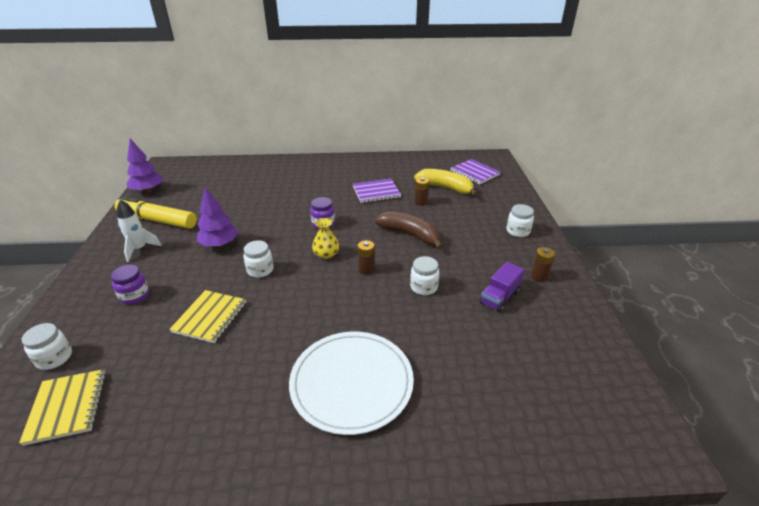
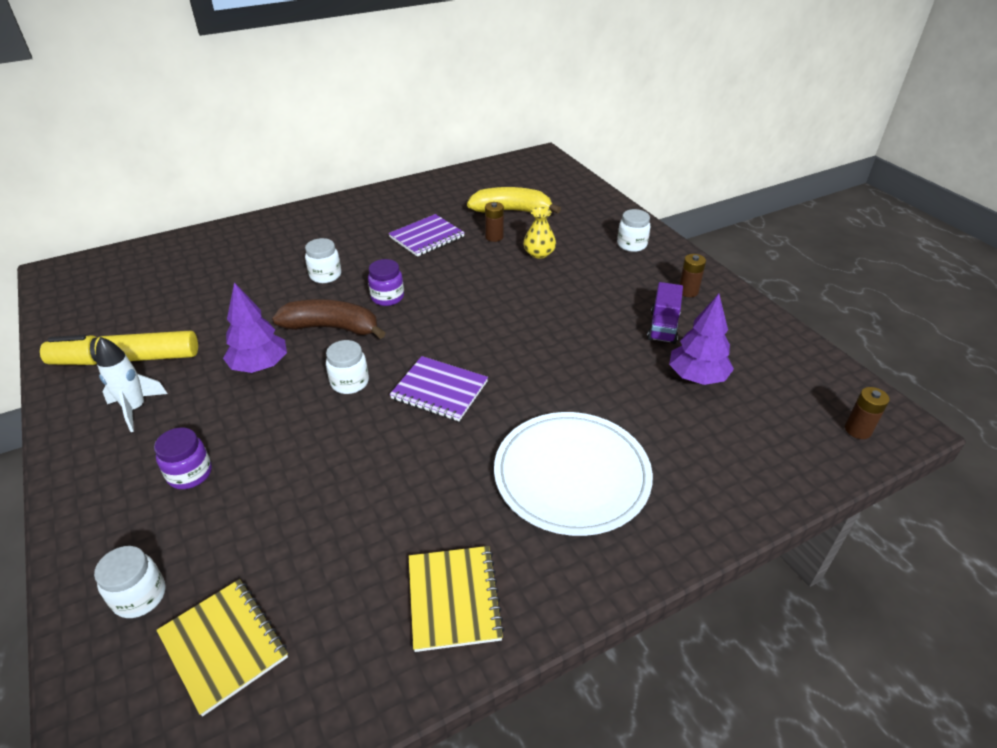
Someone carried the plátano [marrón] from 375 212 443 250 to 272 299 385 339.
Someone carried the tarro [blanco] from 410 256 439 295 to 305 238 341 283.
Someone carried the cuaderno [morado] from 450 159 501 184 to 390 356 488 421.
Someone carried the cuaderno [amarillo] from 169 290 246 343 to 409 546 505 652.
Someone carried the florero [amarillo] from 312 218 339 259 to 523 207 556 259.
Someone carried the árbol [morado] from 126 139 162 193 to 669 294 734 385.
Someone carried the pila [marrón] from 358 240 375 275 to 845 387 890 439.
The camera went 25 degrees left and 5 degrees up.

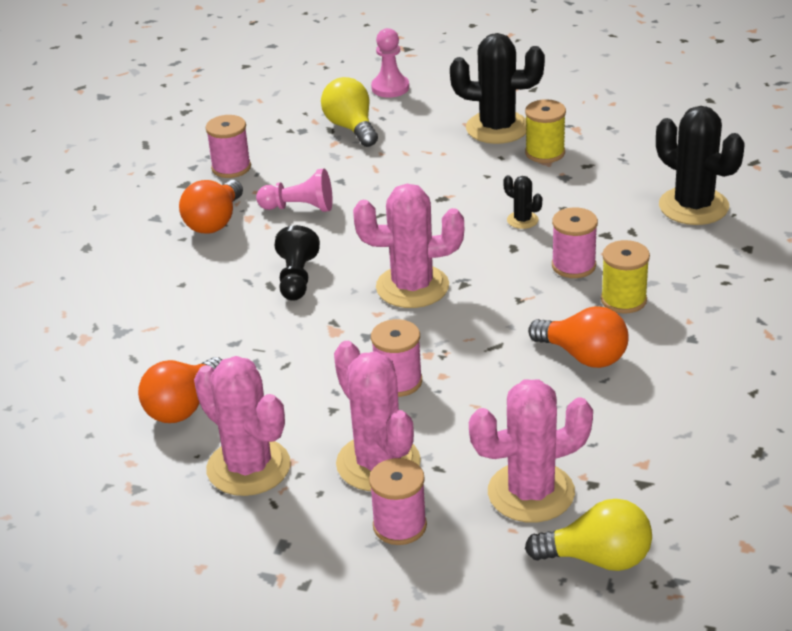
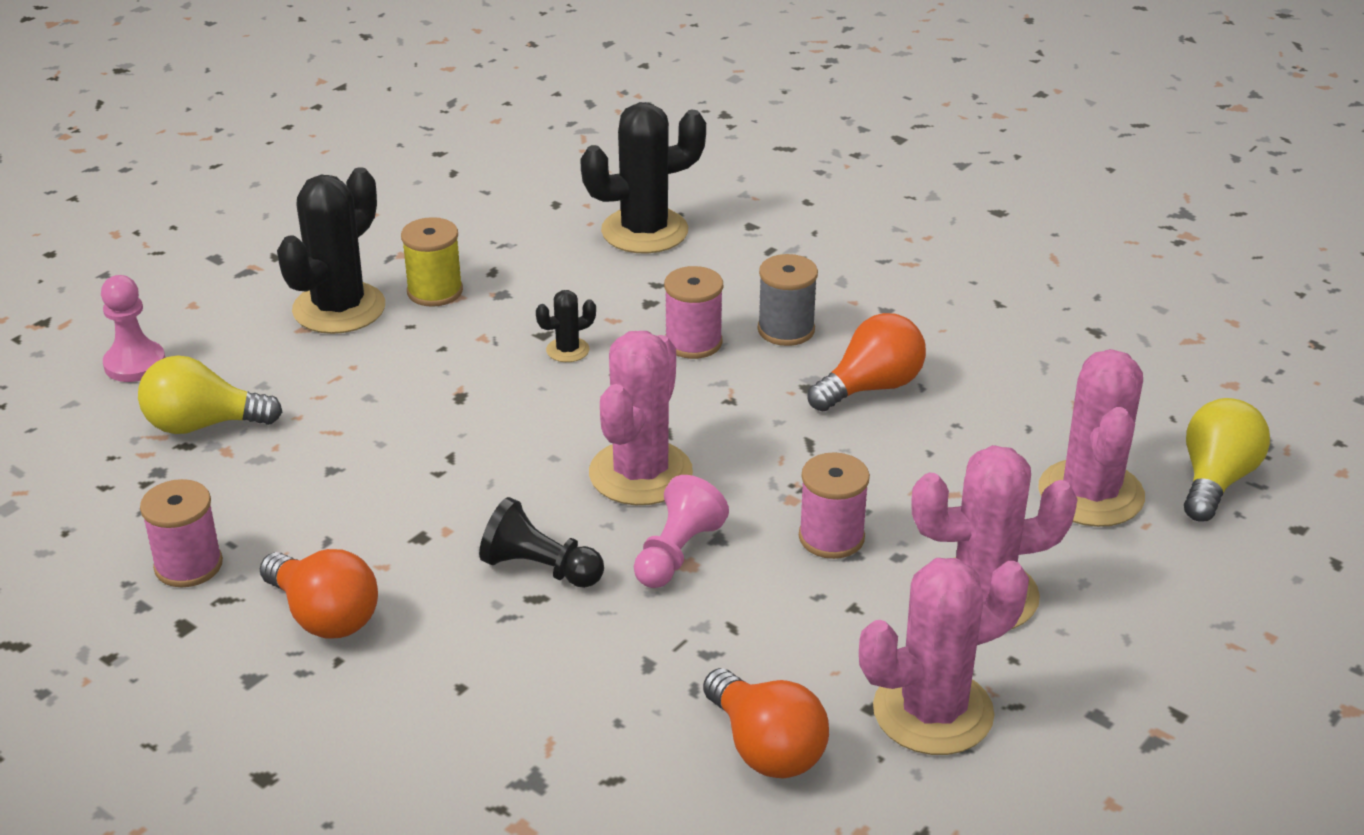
Someone carried the peón [rosa] from 256 169 333 212 to 634 475 729 588.
Someone repainted the carrete [amarillo] at 601 240 650 313, which became the carrete [gris] at 758 254 818 346.
Someone took away the carrete [rosa] at 369 458 427 545.
The camera went 70 degrees left and 0 degrees up.

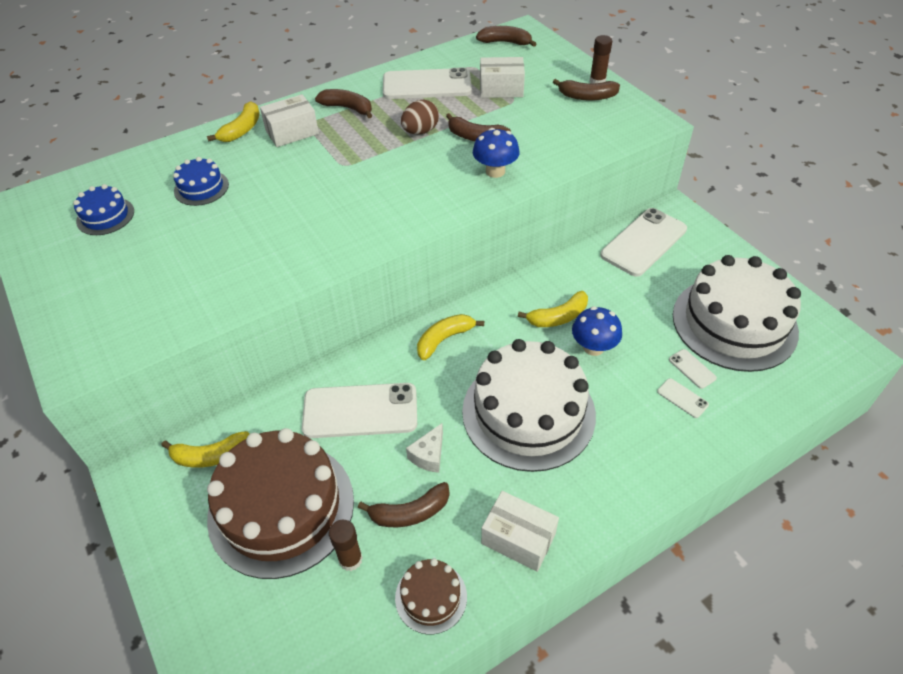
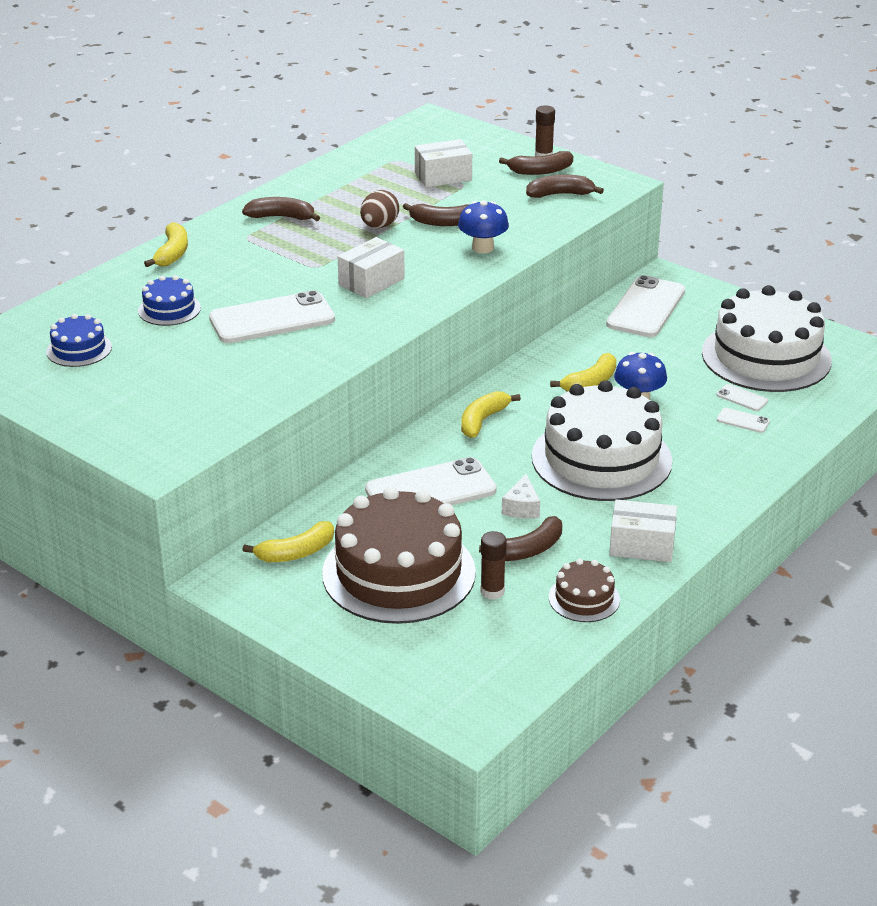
Someone carried the móvil [blanco] from 383 68 472 99 to 209 290 335 343.
Someone carried the caja [blanco] from 260 94 319 147 to 338 237 405 298.
Someone carried the plátano [marrón] from 476 26 537 47 to 526 175 604 198.
The camera went 20 degrees left and 15 degrees down.

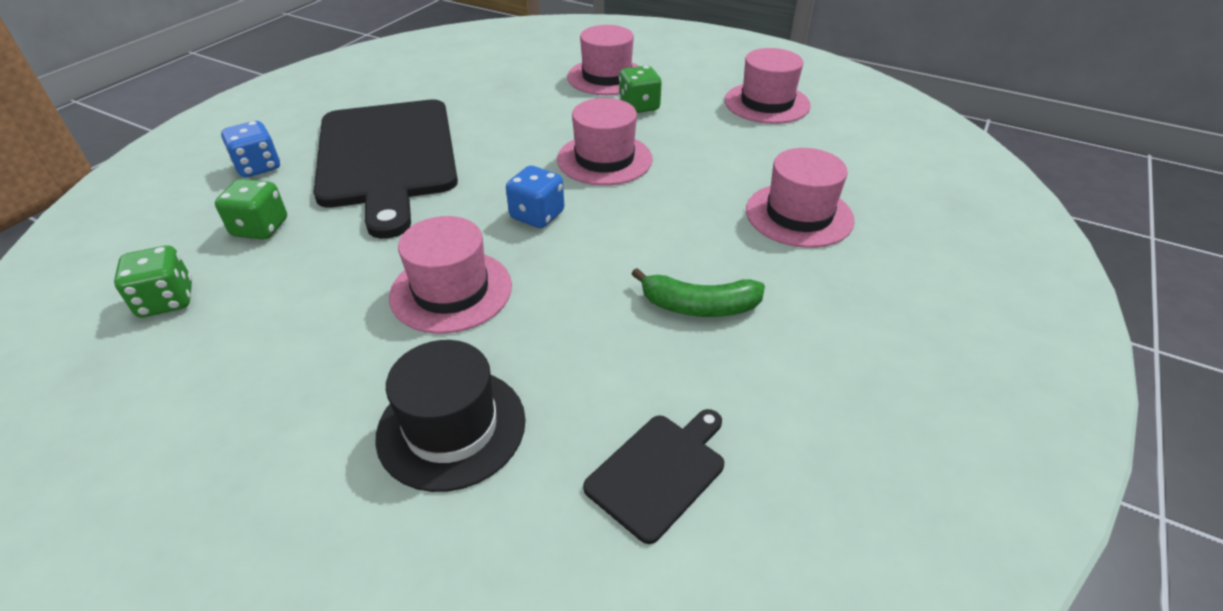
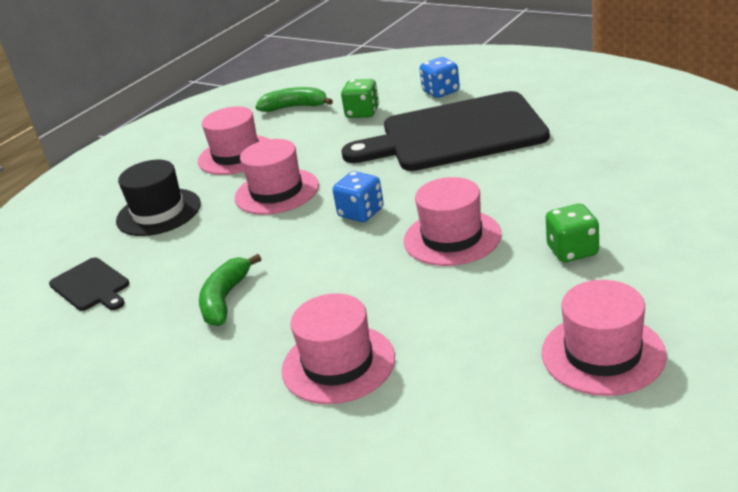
Someone carried the sombrero [rosa] from 567 25 639 95 to 198 106 269 175.
Someone swapped the dado [verde] at 114 246 192 318 for the plátano [verde] at 256 87 333 112.
The camera went 100 degrees right and 10 degrees down.

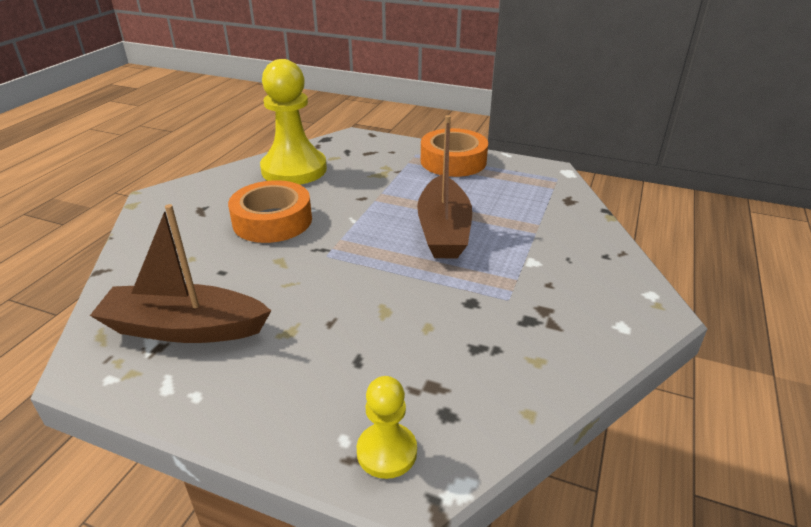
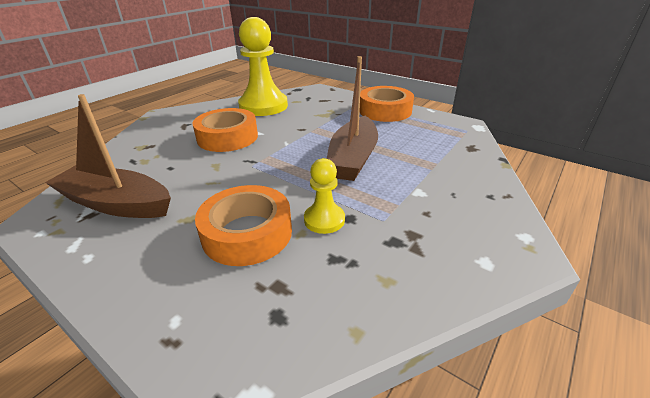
Someone put down the cinta adhesiva [naranja] at 195 185 292 266.
Someone carried the peón [amarillo] from 357 376 417 479 to 304 158 345 234.
The camera went 15 degrees right and 0 degrees up.

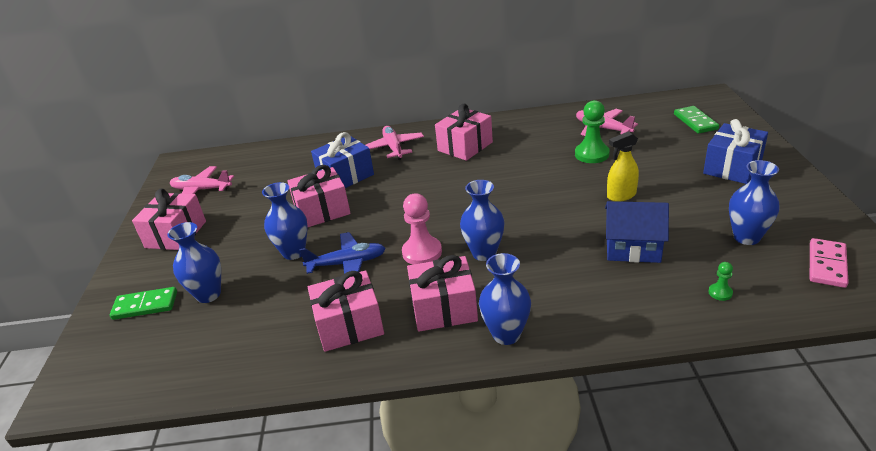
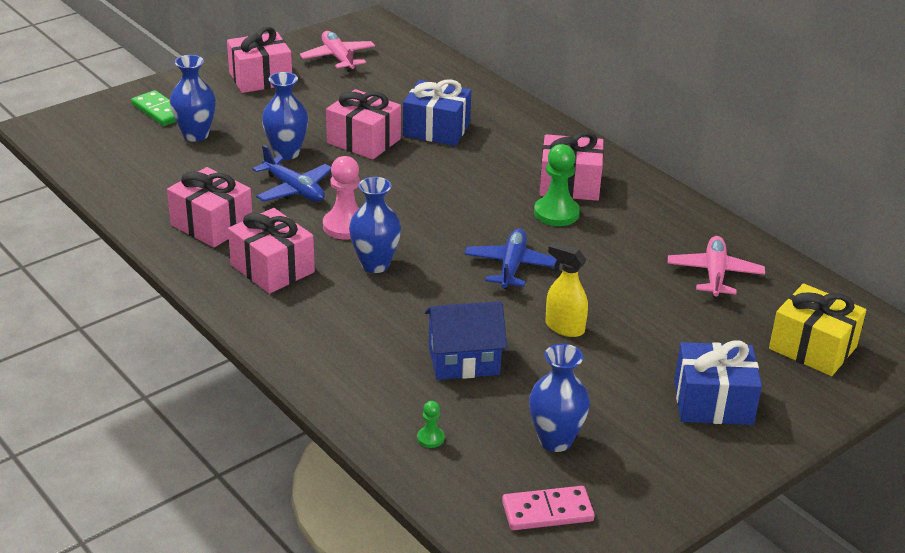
Someone rotated the casa [azul] at 605 201 669 263 by 75 degrees counterclockwise.
Someone put down the avión [azul] at 464 228 561 289.
Someone carried the peón [verde] from 575 100 610 163 to 534 144 580 226.
Someone swapped the ficha de dominó [verde] at 674 106 719 134 for the regalo [amarillo] at 769 283 866 376.
Someone took away the avión [rosa] at 366 126 424 160.
Someone took away the florero [azul] at 479 253 531 345.
The camera went 50 degrees right and 0 degrees up.

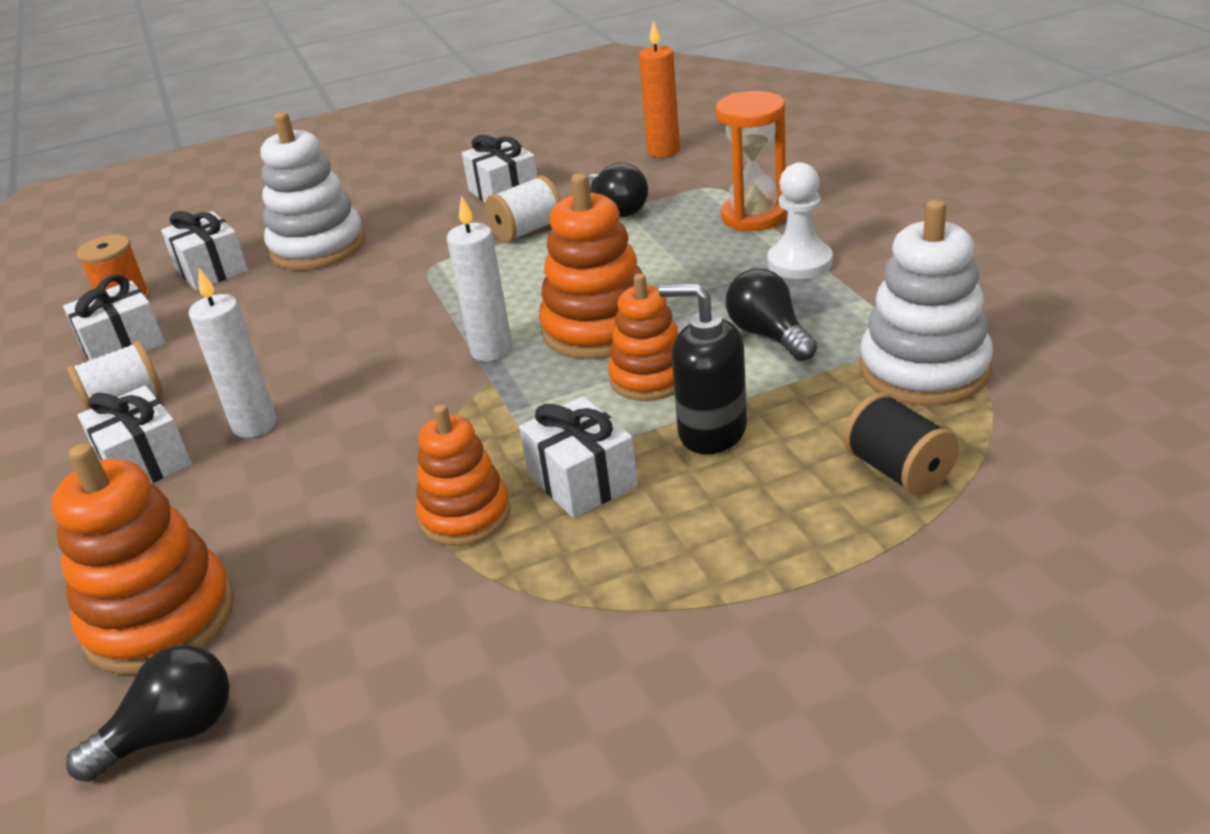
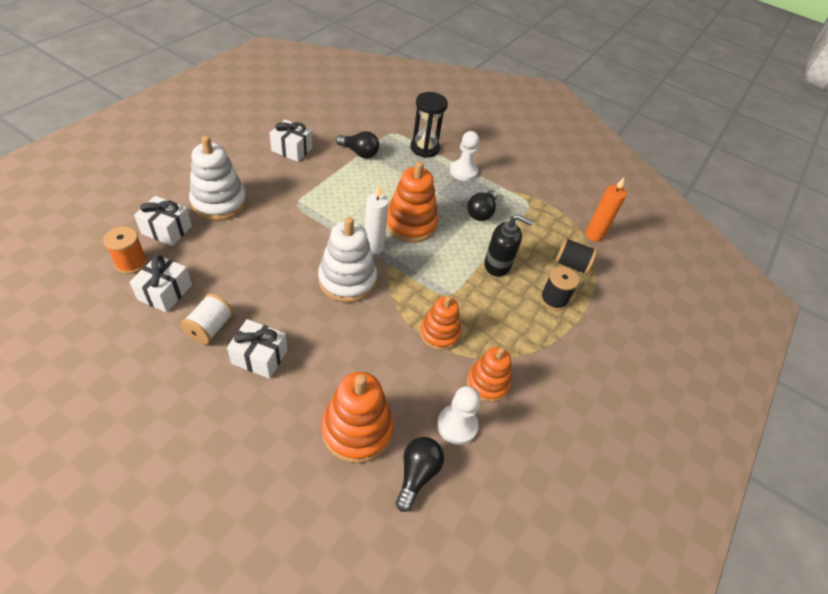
Someone carried the juguete apilable [blanco] from 860 199 993 406 to 318 217 377 303.
Someone repainted the reloj de arena [naranja] at 716 91 787 231, which became the reloj de arena [negro] at 410 92 448 158.
Someone put down the peón [blanco] at 437 386 480 445.
Someone rotated the bombilla [negro] at 726 269 817 361 by 90 degrees counterclockwise.
Someone carried the juguete apilable [naranja] from 608 273 678 401 to 467 347 511 402.
Someone rotated the dispensador de jabón [negro] at 659 283 747 454 by 150 degrees counterclockwise.
Someone put down the carrete [negro] at 540 266 579 310.
Someone carried the vela [naranja] from 639 21 680 157 to 585 178 627 242.
Someone took away the vela [blanco] at 189 268 277 438.
Someone took away the carrete [blanco] at 485 175 561 243.
Someone took away the regalo [blanco] at 519 396 638 518.
The camera went 45 degrees left and 15 degrees up.

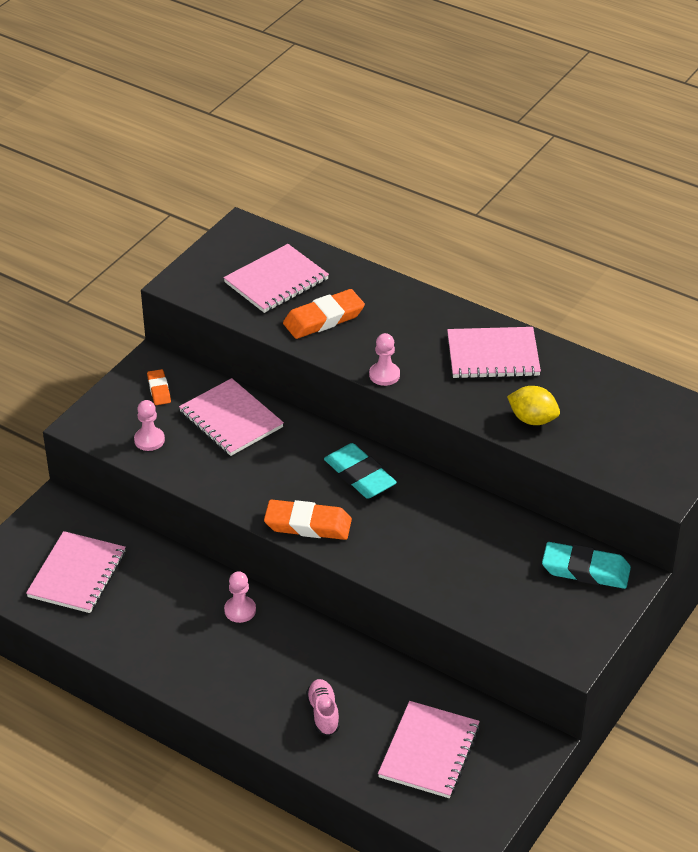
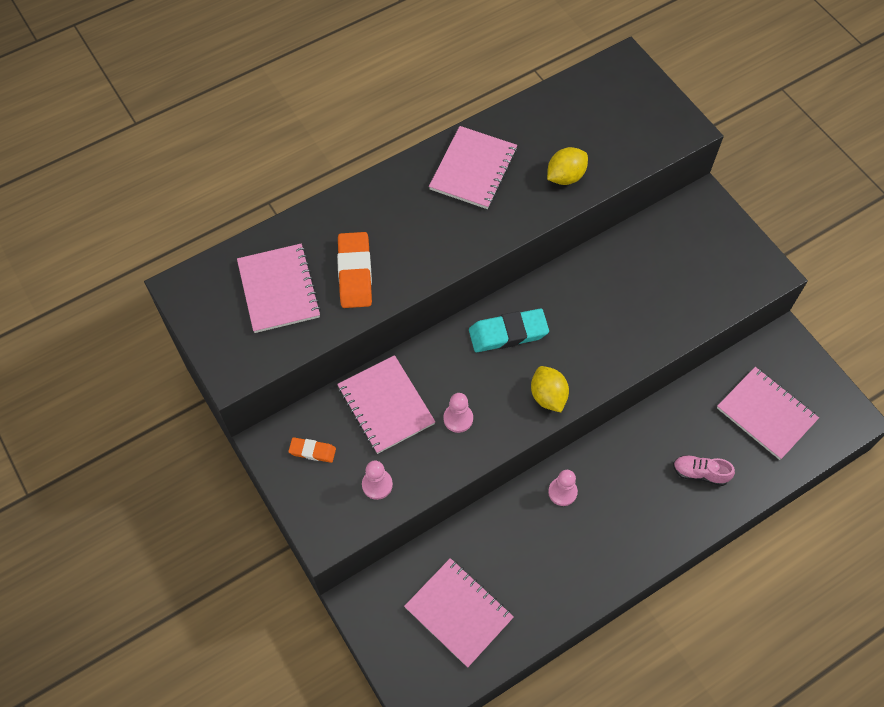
Someone rotated the cuaderno [rosa] at 179 378 284 456 by 75 degrees clockwise.
Someone carried the peón [rosa] from 369 333 400 386 to 443 393 473 433.
Someone swapped the goma de borrar [naranja] at 264 499 352 540 for the limón [amarillo] at 531 366 569 412.
Someone took away the goma de borrar [turquesa] at 542 542 631 589.
The camera went 65 degrees left and 20 degrees up.

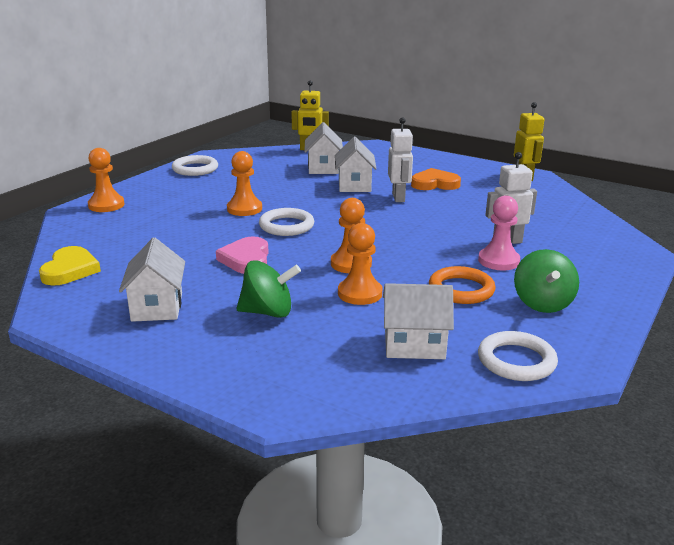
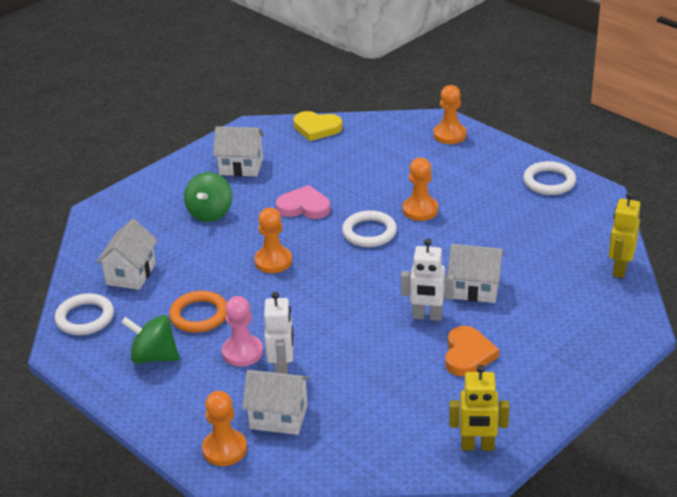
Someone carried the peón [naranja] from 338 223 382 305 to 202 391 247 466.
Someone carried the casa [blanco] from 304 122 343 174 to 242 370 310 435.
The camera went 105 degrees right and 10 degrees up.

